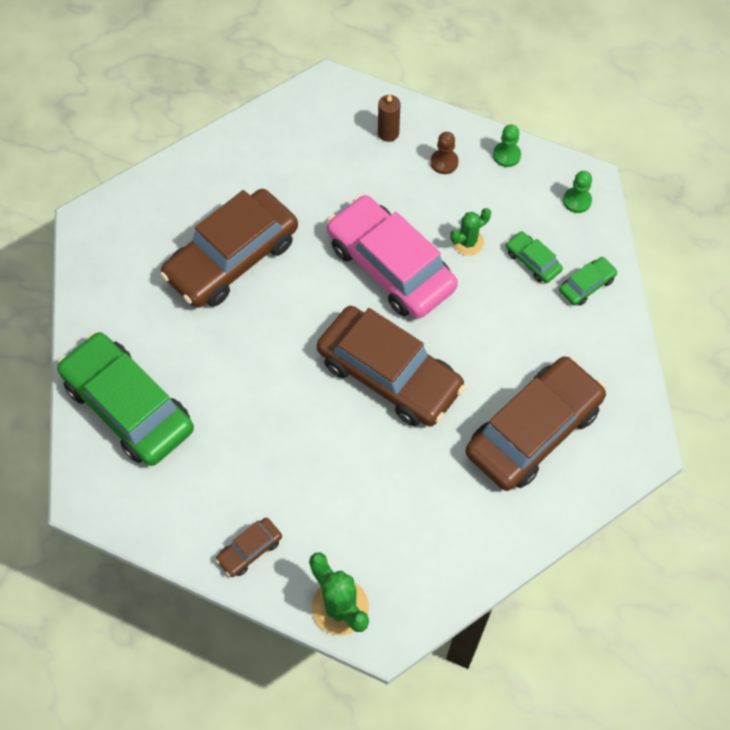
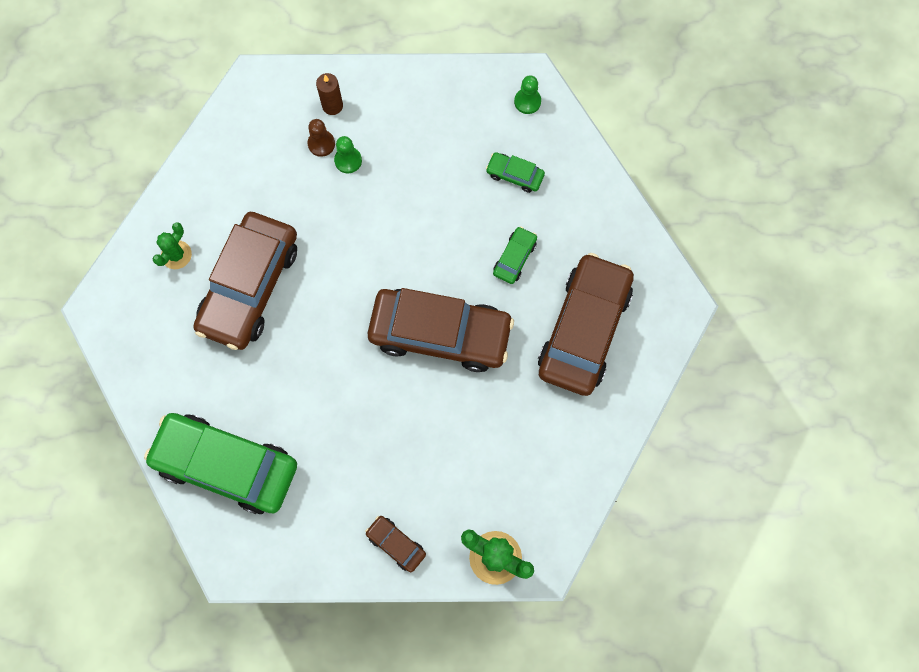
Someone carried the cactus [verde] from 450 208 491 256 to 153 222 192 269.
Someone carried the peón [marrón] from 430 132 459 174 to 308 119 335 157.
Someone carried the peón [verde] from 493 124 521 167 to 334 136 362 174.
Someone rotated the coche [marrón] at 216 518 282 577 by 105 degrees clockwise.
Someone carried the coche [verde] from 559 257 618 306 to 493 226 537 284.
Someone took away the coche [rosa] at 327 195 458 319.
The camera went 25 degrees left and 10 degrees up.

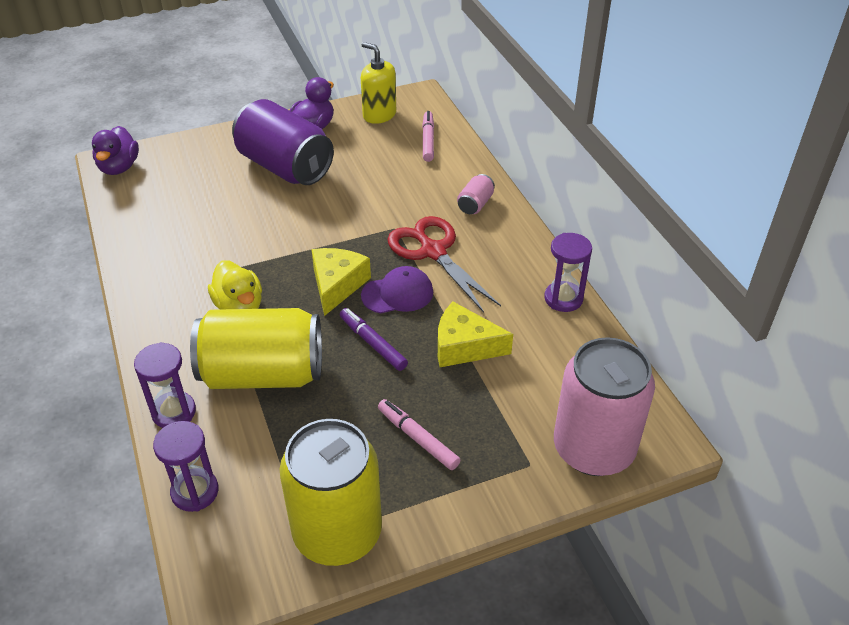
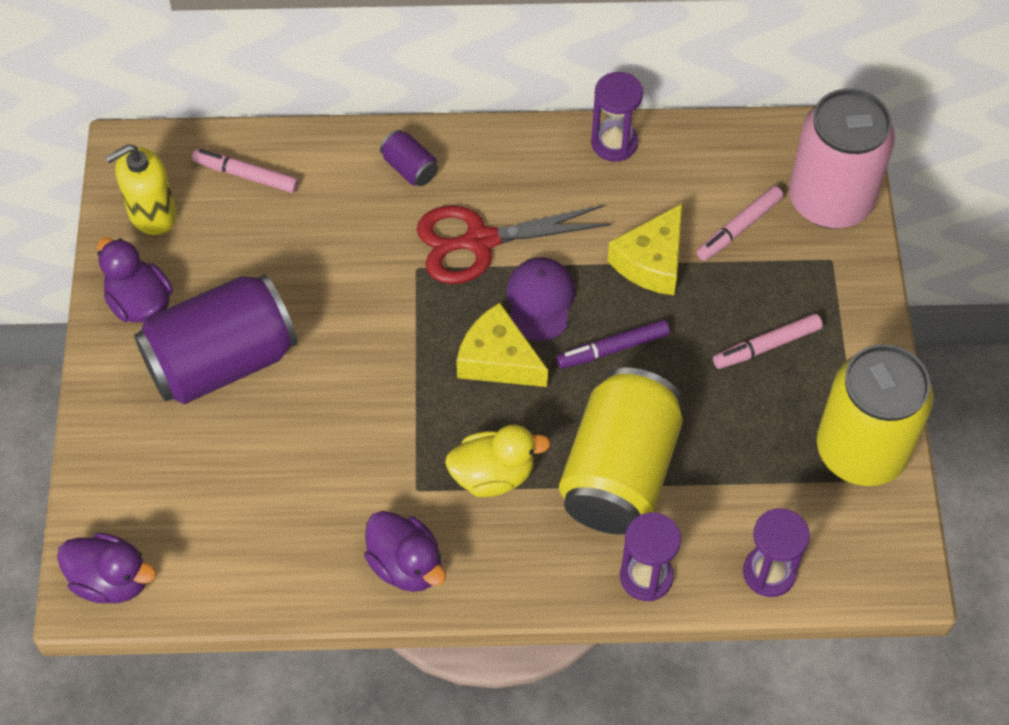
Someone put down the pato [morado] at 364 511 446 592.
Someone repainted the lata [rosa] at 457 174 495 214, which became the lata [morado] at 380 130 438 186.
Someone put down the rotulador [rosa] at 696 186 784 261.
The camera went 70 degrees left and 15 degrees up.

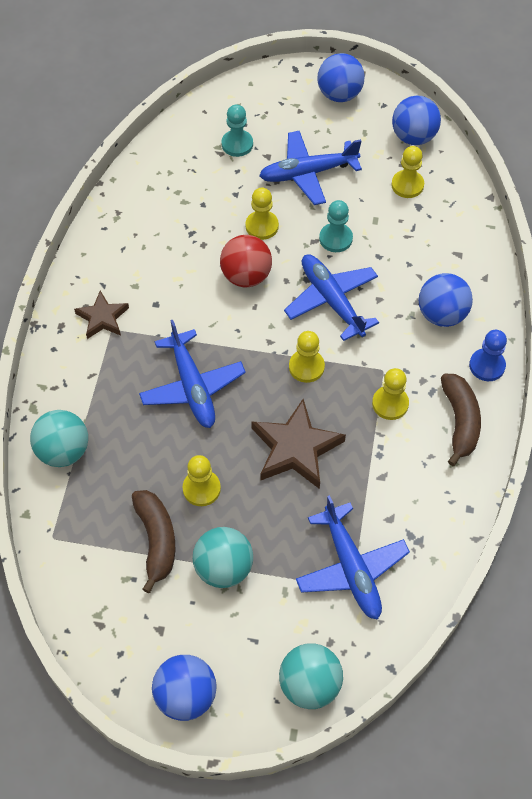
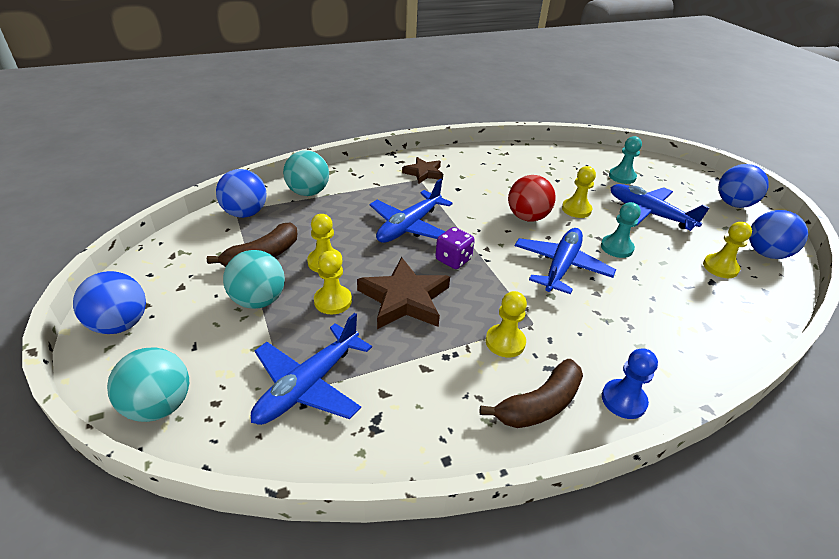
Someone carried the pelota [azul] from 419 273 473 327 to 216 169 267 218.
Someone carried the peón [amarillo] from 289 331 325 383 to 314 251 352 315.
Someone put down the dado [morado] at 435 227 475 269.
The camera went 55 degrees right and 20 degrees down.

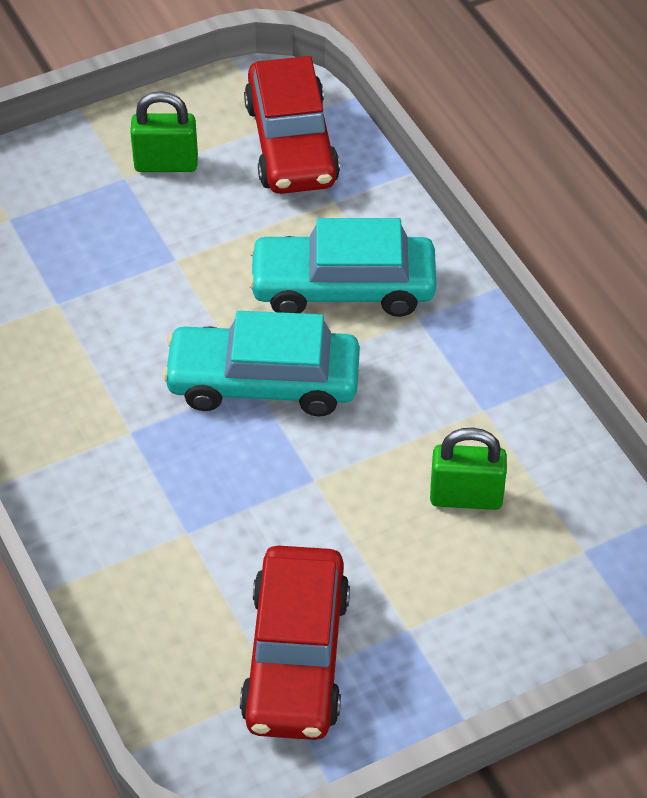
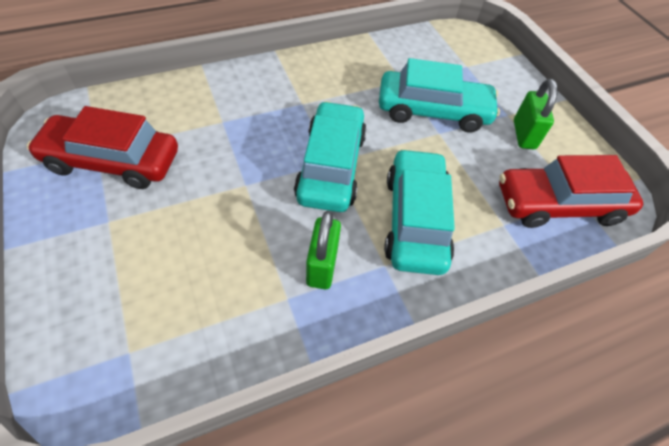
Someone carried the candado [verde] from 430 428 507 510 to 306 211 341 289.
Someone put down the coche [turquesa] at 379 58 500 132.
The camera went 90 degrees right and 5 degrees up.

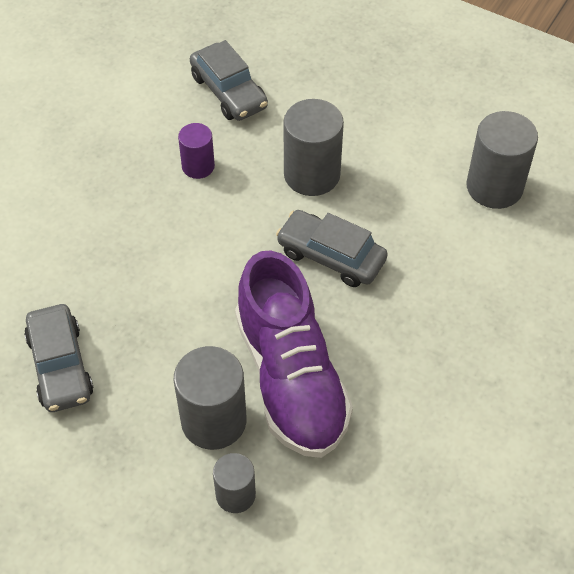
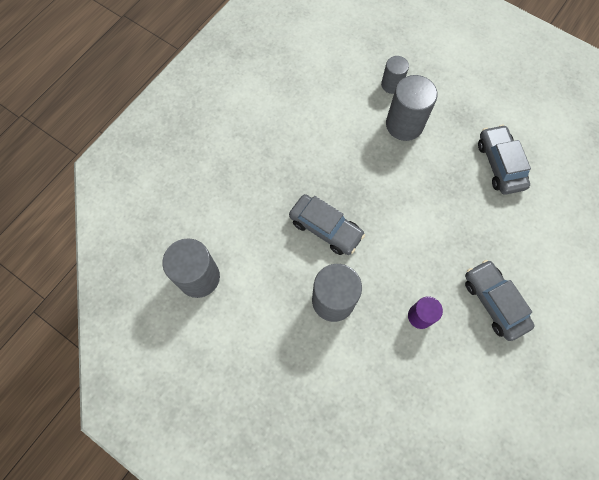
Someone carried the coche [gris] from 190 40 268 121 to 465 260 535 341.
Someone took away the zapato [morado] at 235 250 353 458.
The camera went 175 degrees left and 15 degrees up.

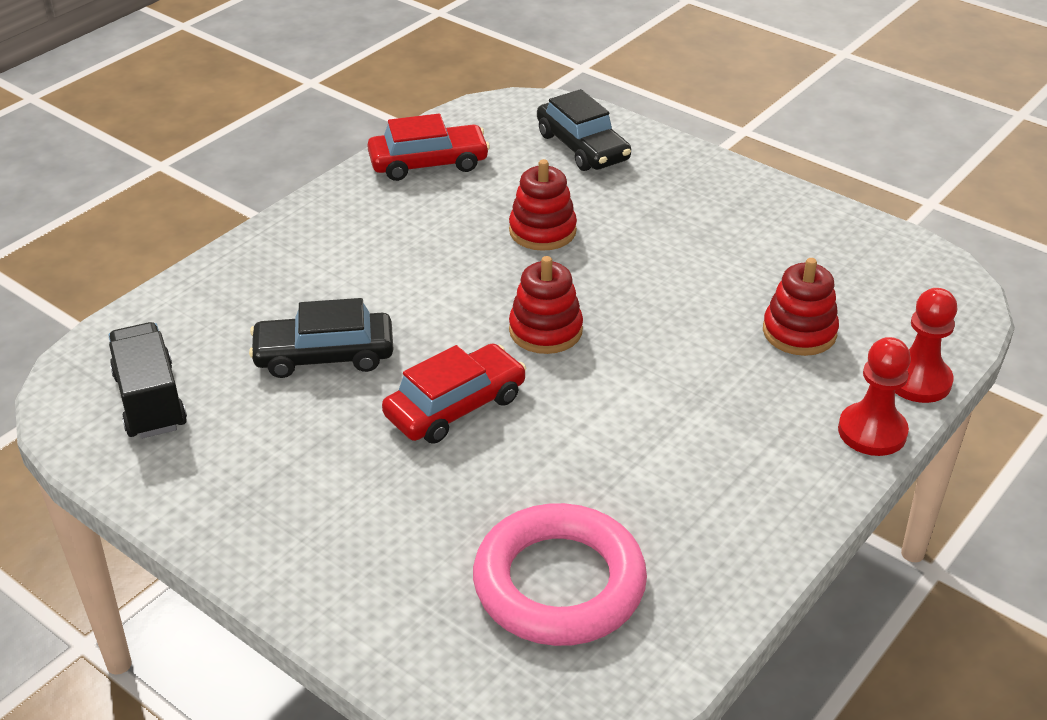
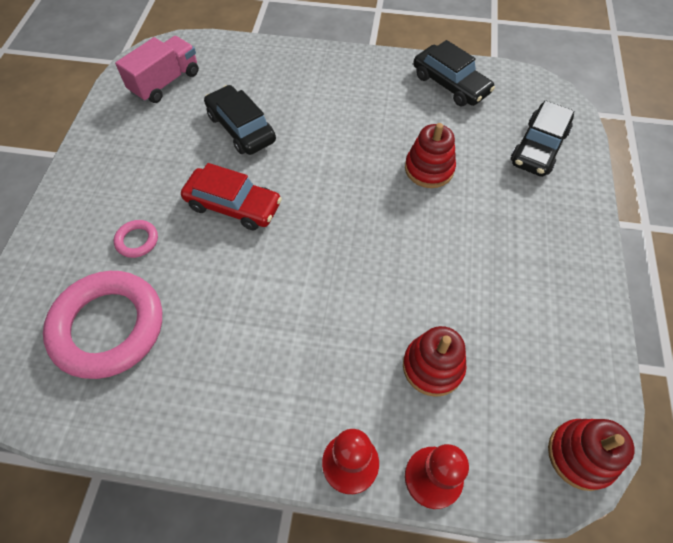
Someone put down the anillo [rosa] at 114 220 158 258.
Someone repainted the camión [negro] at 108 322 187 439, which became the camión [rosa] at 115 36 199 103.
Someone repainted the coche [rojo] at 367 114 490 181, which became the coche [negro] at 413 40 495 106.
Someone carried the juguete apilable [rojo] from 509 256 583 354 to 548 419 634 491.
The camera went 60 degrees right and 20 degrees up.

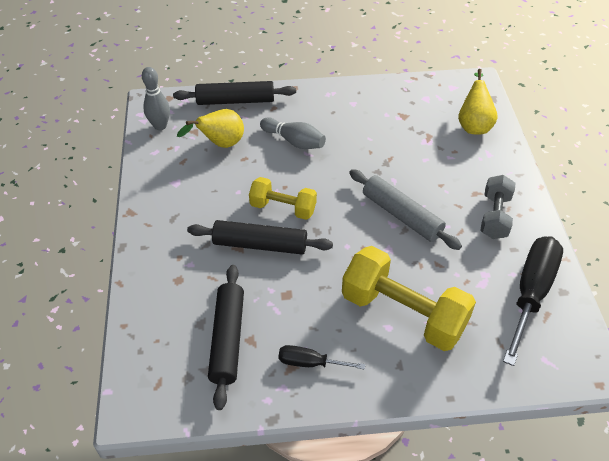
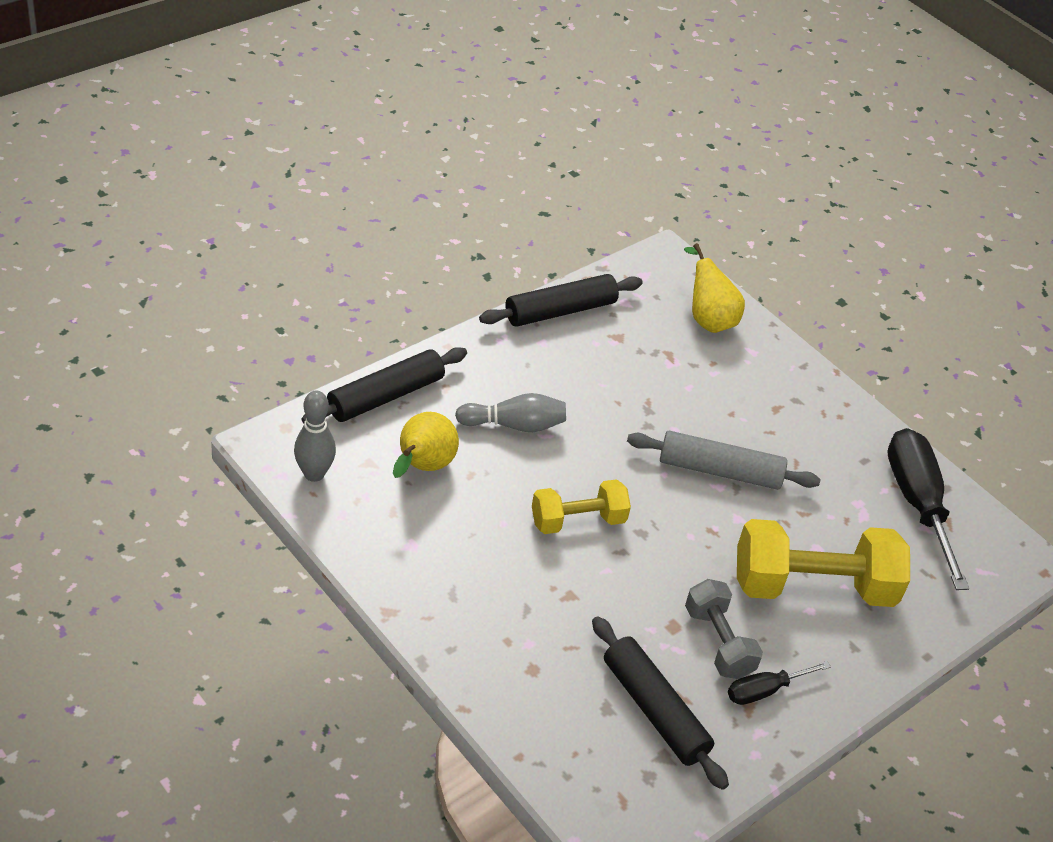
Someone carried the rodillo [negro] from 187 220 333 254 to 479 274 643 327.
Someone carried the mancuerna [gris] from 481 175 515 239 to 685 579 763 679.
The camera went 40 degrees left and 5 degrees down.

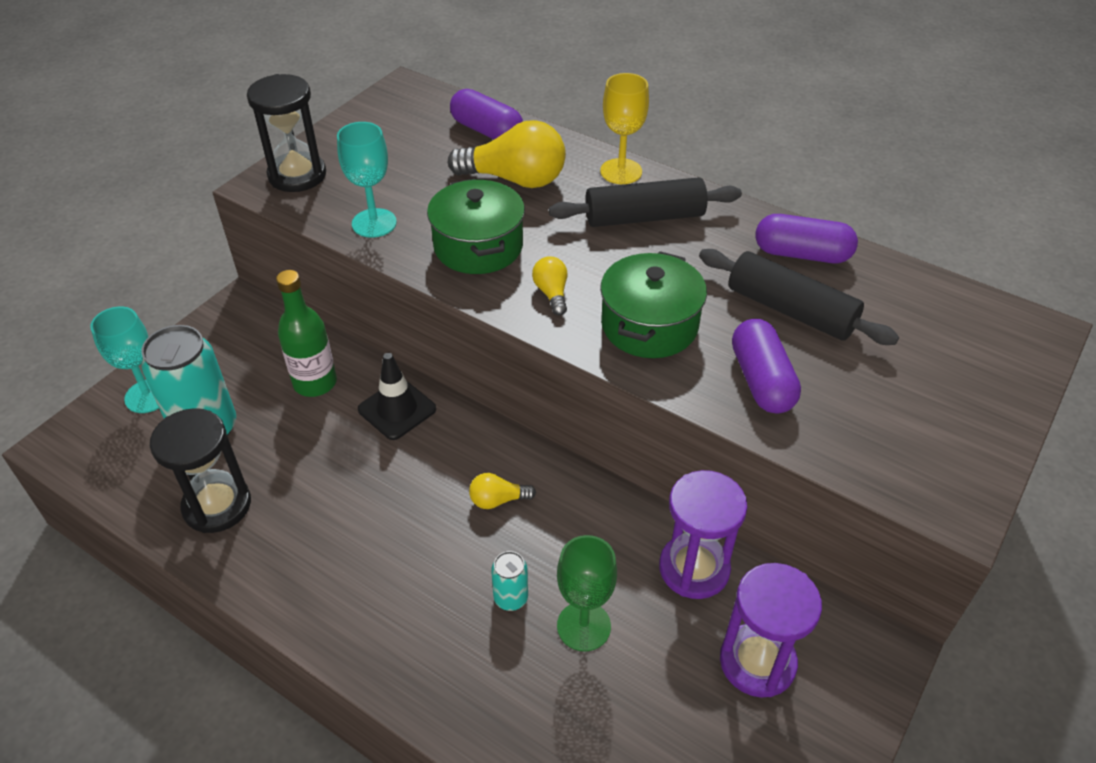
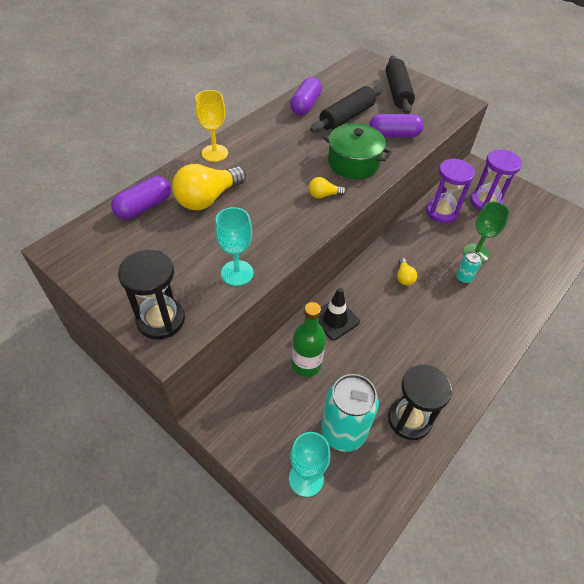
Someone rotated the bombilla [amarillo] at 448 120 566 188 by 150 degrees counterclockwise.
Someone carried the rodillo [negro] from 549 177 742 227 to 386 56 415 114.
Someone took away the olla [verde] at 427 179 525 274.
The camera went 85 degrees left and 5 degrees up.

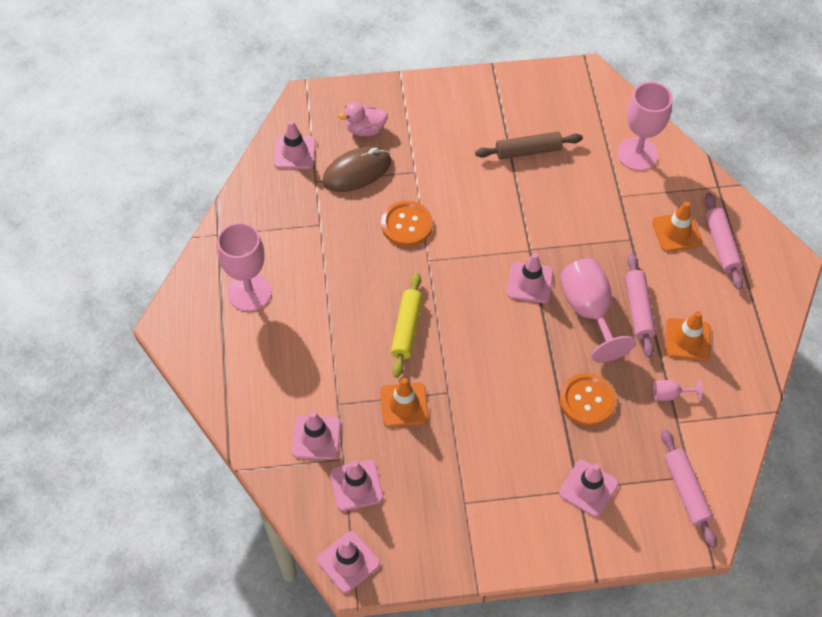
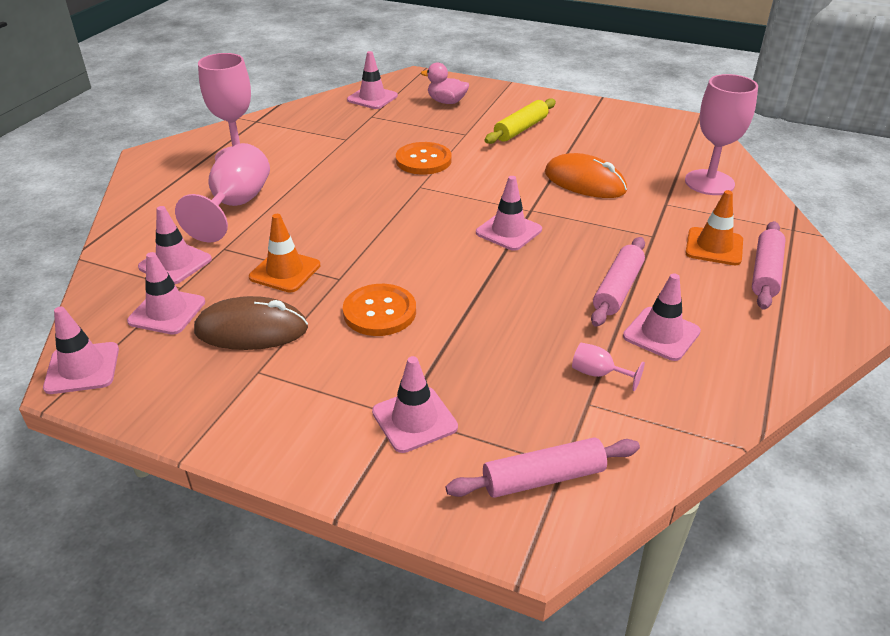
Someone carried the copa [rosa] from 560 258 636 362 to 175 143 270 243.
Someone carried the ratón [marrón] from 322 146 391 192 to 194 296 308 350.
Someone carried the botón [naranja] from 560 373 616 426 to 343 284 416 336.
Someone rotated the rodillo [rosa] at 661 429 717 548 by 60 degrees clockwise.
Someone carried the rodillo [amarillo] from 391 273 423 378 to 484 98 556 144.
Someone put down the ratón [naranja] at 545 153 627 198.
Someone repainted the cono de tráfico [naranja] at 665 311 710 361, which became the cono de tráfico [rosa] at 623 273 701 361.
Someone took away the rodillo [marrón] at 475 132 583 159.
The camera went 30 degrees right and 20 degrees down.

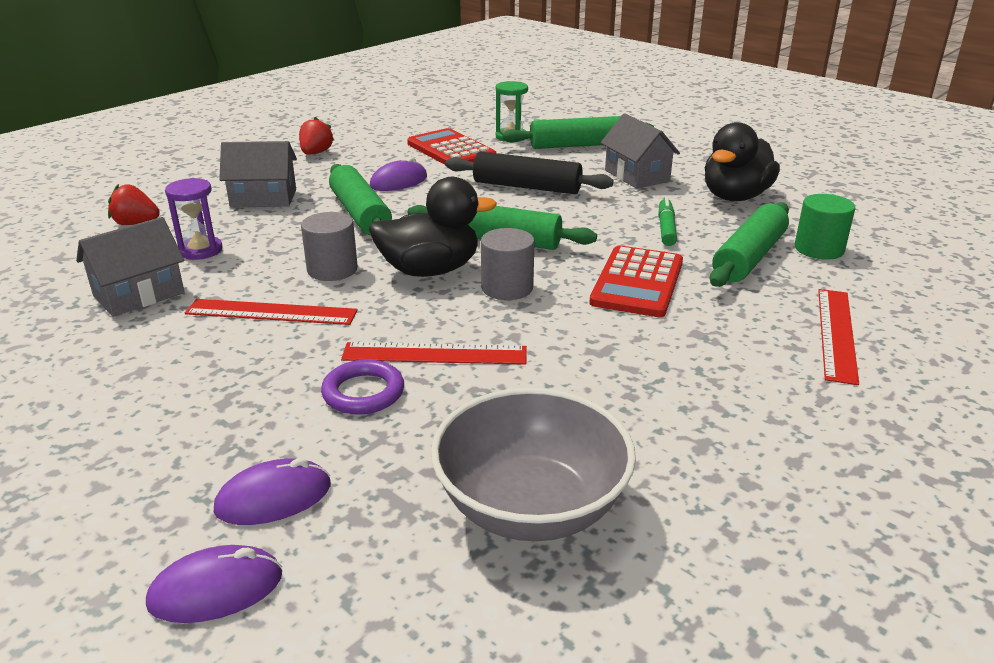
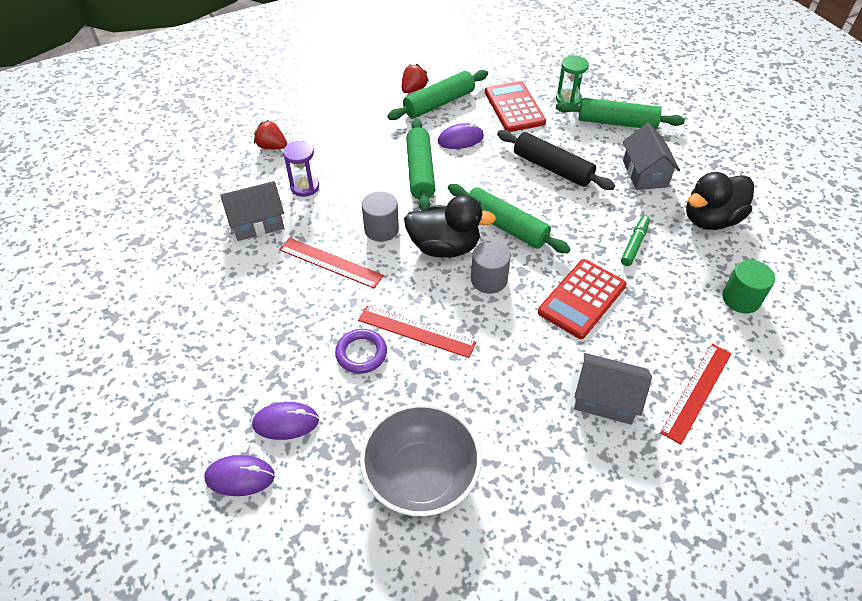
Someone carried the rodillo [verde] from 710 202 789 287 to 387 70 488 120.
Someone carried the casa [gris] from 219 141 297 207 to 574 353 652 425.
The camera went 20 degrees right and 20 degrees up.

